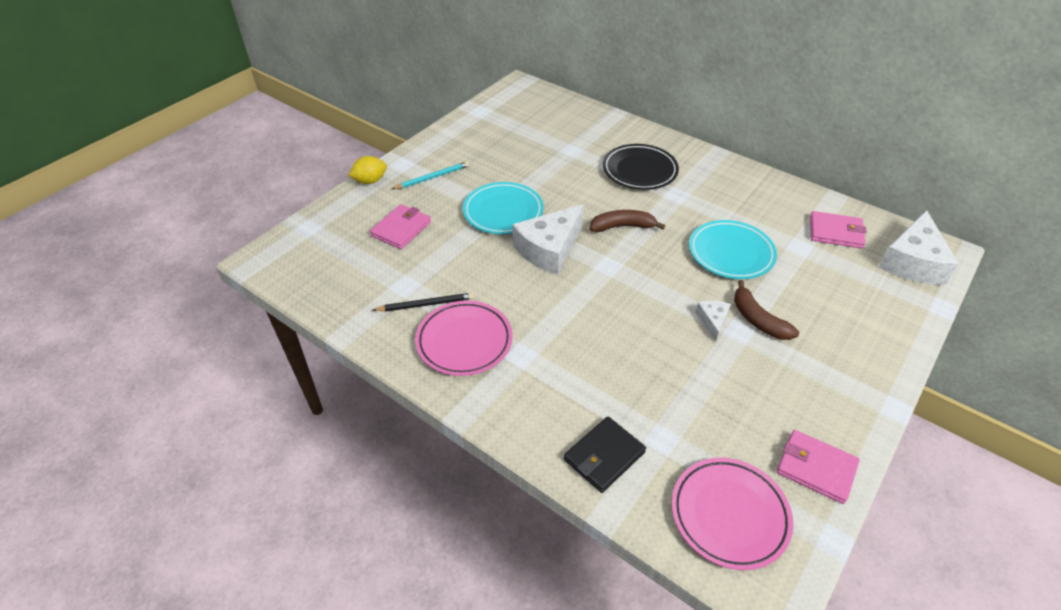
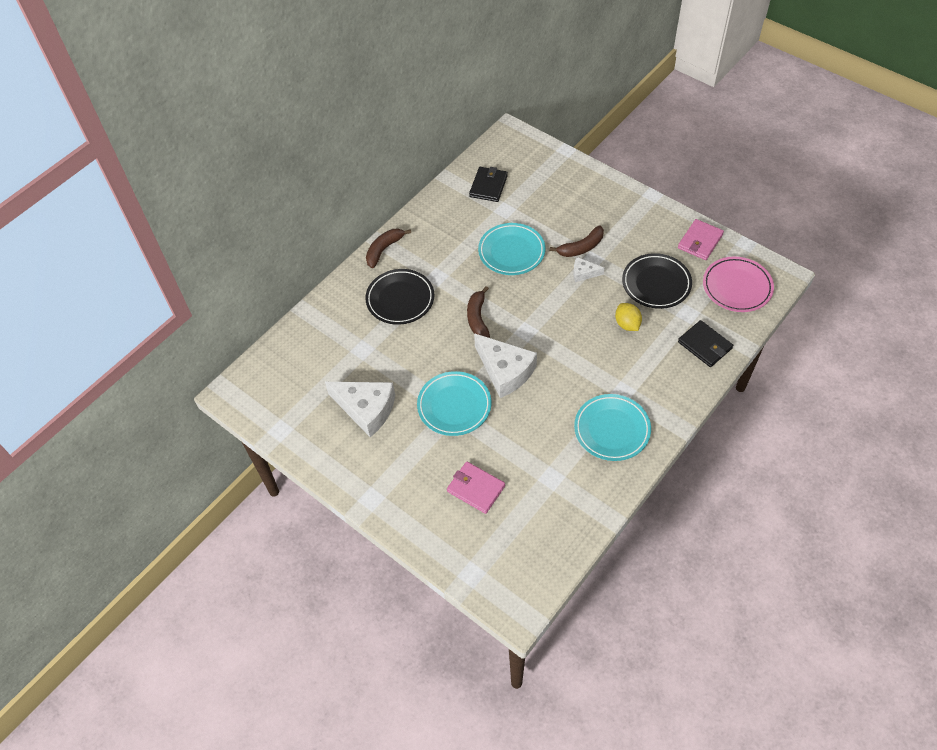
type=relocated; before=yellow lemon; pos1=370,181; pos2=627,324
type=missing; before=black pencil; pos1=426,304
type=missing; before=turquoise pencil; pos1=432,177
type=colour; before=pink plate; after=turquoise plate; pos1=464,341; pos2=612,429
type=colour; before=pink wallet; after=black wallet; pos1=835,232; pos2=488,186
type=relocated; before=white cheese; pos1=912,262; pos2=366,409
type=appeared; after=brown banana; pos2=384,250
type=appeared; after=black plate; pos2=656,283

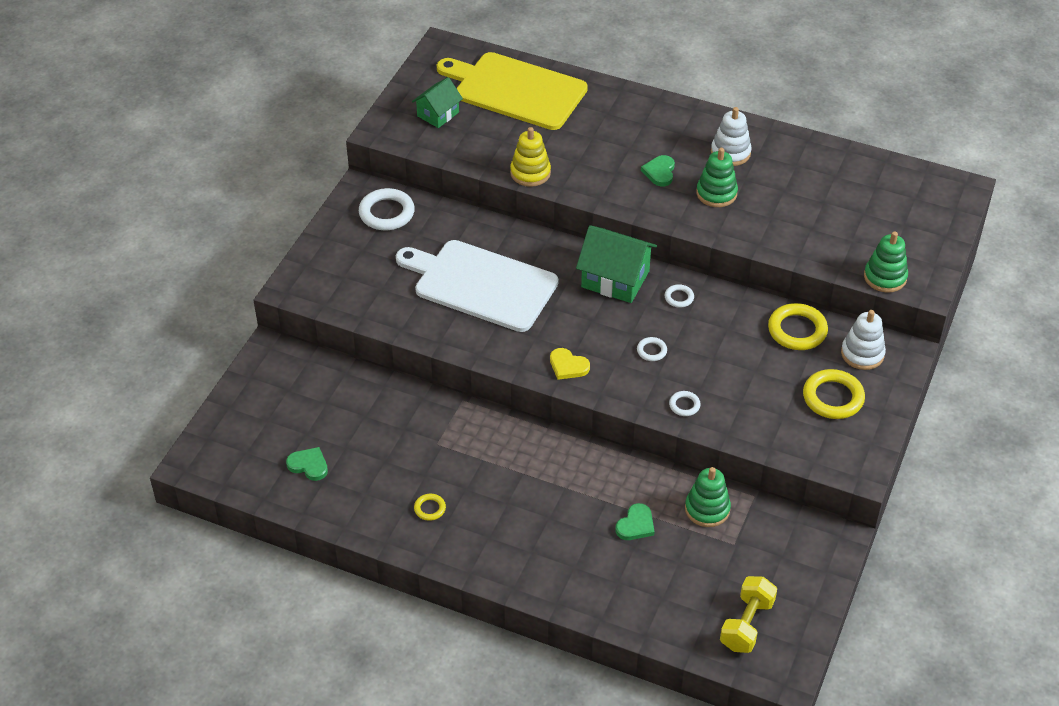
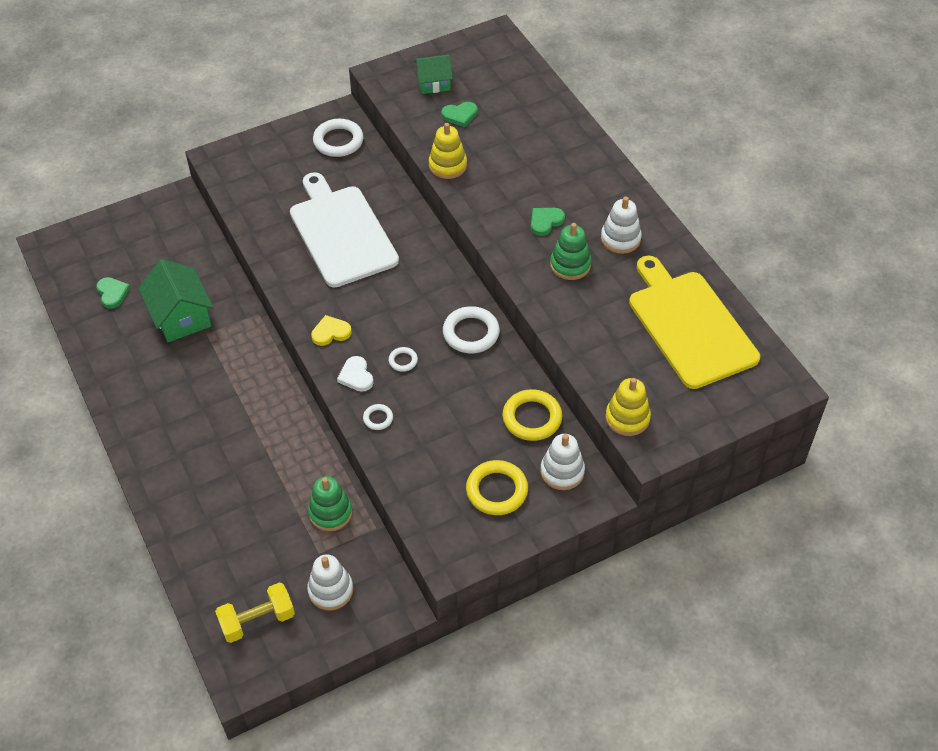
type=missing; before=yellow ring; pos1=430,508
type=relocated; before=yellow cutting board; pos1=515,90; pos2=689,325
type=spun; before=yellow heart; pos1=568,366; pos2=331,332; turn=90
type=relocated; before=green house; pos1=615,279; pos2=181,317
type=relocated; before=green heart; pos1=636,525; pos2=460,115
type=size; before=white ring; pos1=679,298; pos2=471,333; scale=1.97
type=colour; before=green stacking toy; after=yellow stacking toy; pos1=885,277; pos2=627,418
type=appeared; after=white stacking toy; pos2=330,590
type=appeared; after=white heart; pos2=356,376

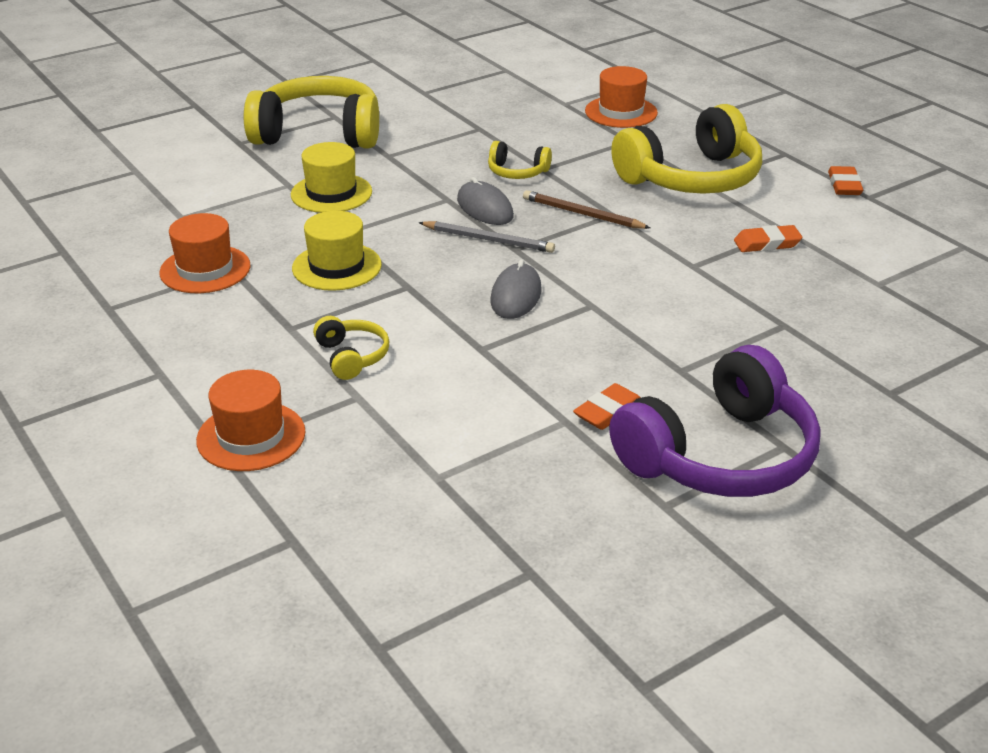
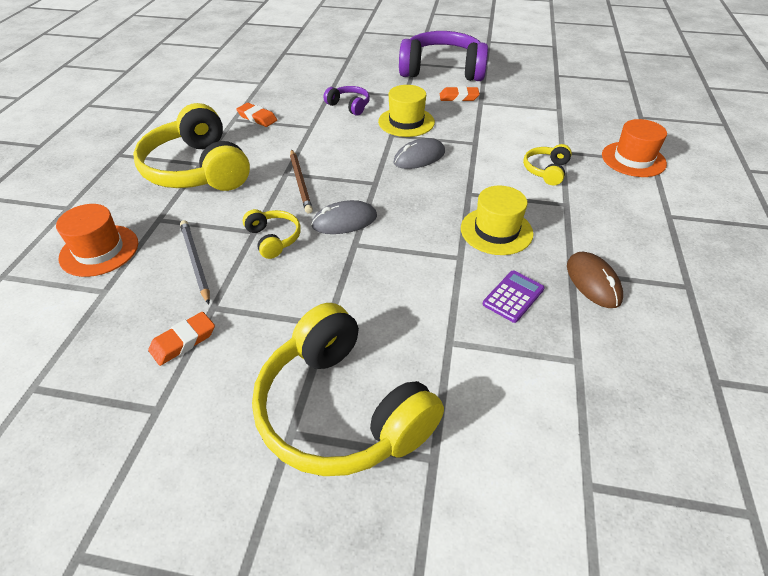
type=exchanged; before=orange hat; after=brown mouse; pos1=205,269; pos2=593,282
type=relocated; before=yellow hat; pos1=331,193; pos2=406,122
type=relocated; before=grey pencil; pos1=489,240; pos2=195,261
type=spun; before=grey mouse; pos1=485,208; pos2=344,221; turn=60
type=spun; before=yellow headphones; pos1=691,178; pos2=198,169; turn=-135
type=relocated; before=orange eraser; pos1=844,185; pos2=183,341
type=appeared; after=purple headphones; pos2=349,106
type=appeared; after=purple calculator; pos2=513,296

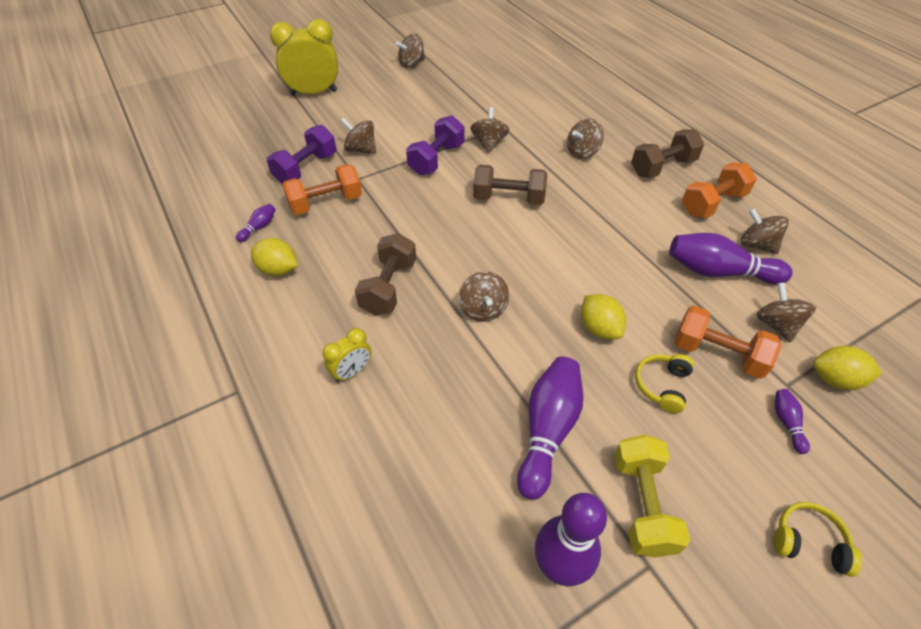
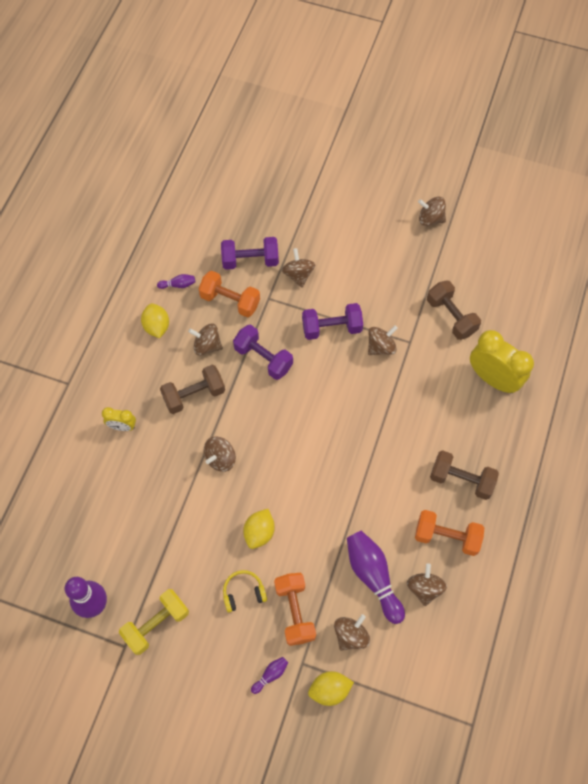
type=relocated; before=yellow clock; pos1=314,93; pos2=493,379
type=relocated; before=brown dumbbell; pos1=508,198; pos2=451,317
type=missing; before=purple bowling pin; pos1=548,430
type=relocated; before=brown spinning top; pos1=582,152; pos2=207,346
type=missing; before=yellow headphones; pos1=808,542
type=spun; before=yellow lemon; pos1=835,379; pos2=329,690; turn=-75
type=appeared; after=purple dumbbell; pos2=263,358

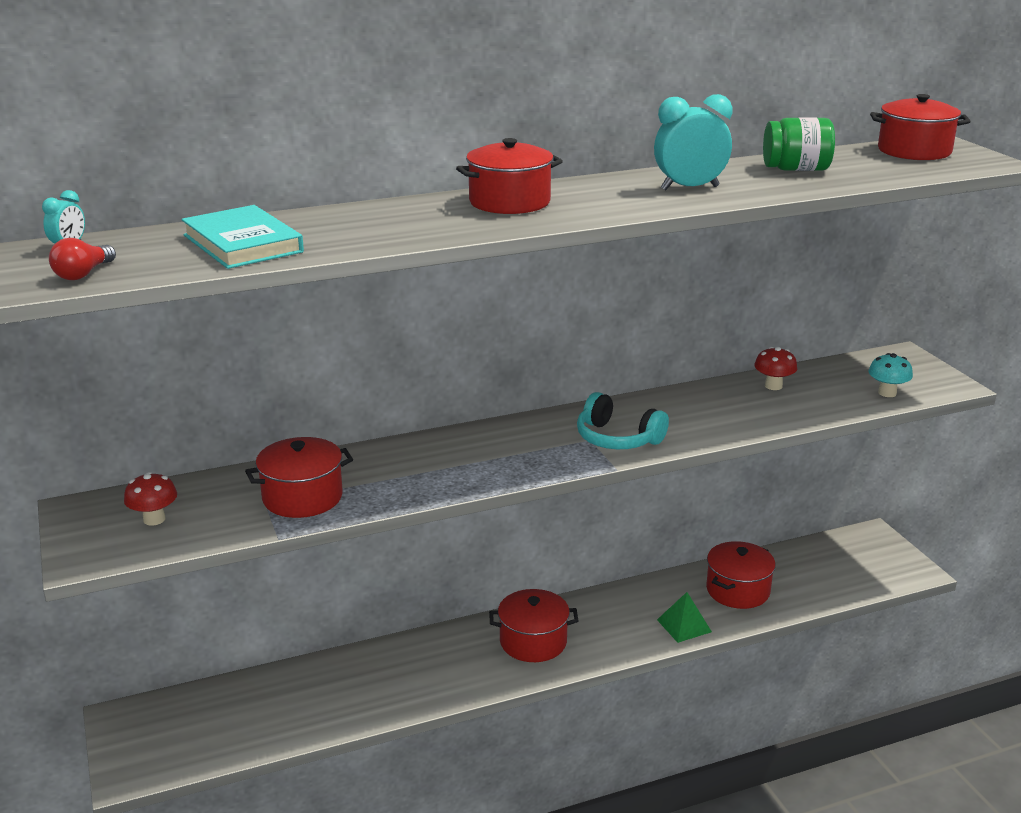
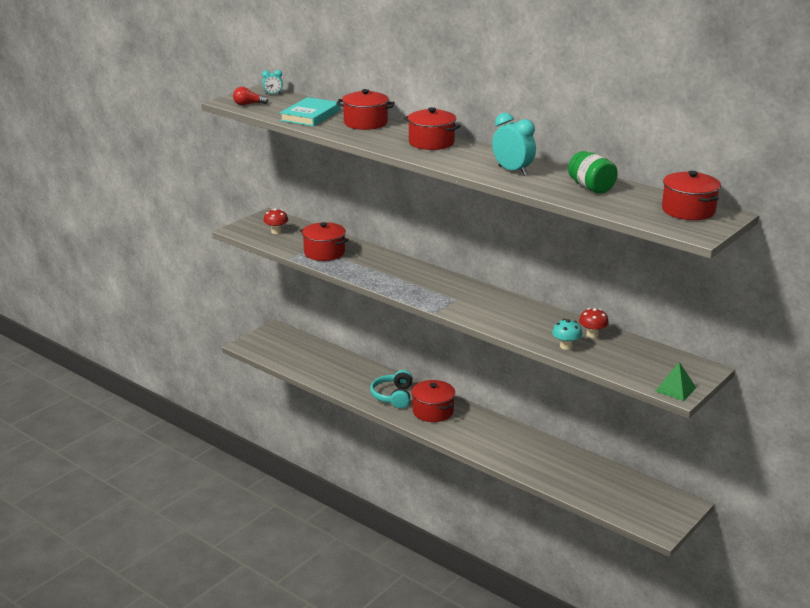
type=relocated; before=turquoise headphones; pos1=617,439; pos2=393,396
type=relocated; before=green pyramid; pos1=684,625; pos2=675,389
type=relocated; before=red pot; pos1=737,590; pos2=365,123
type=relocated; before=turquoise mushroom; pos1=887,393; pos2=566,346

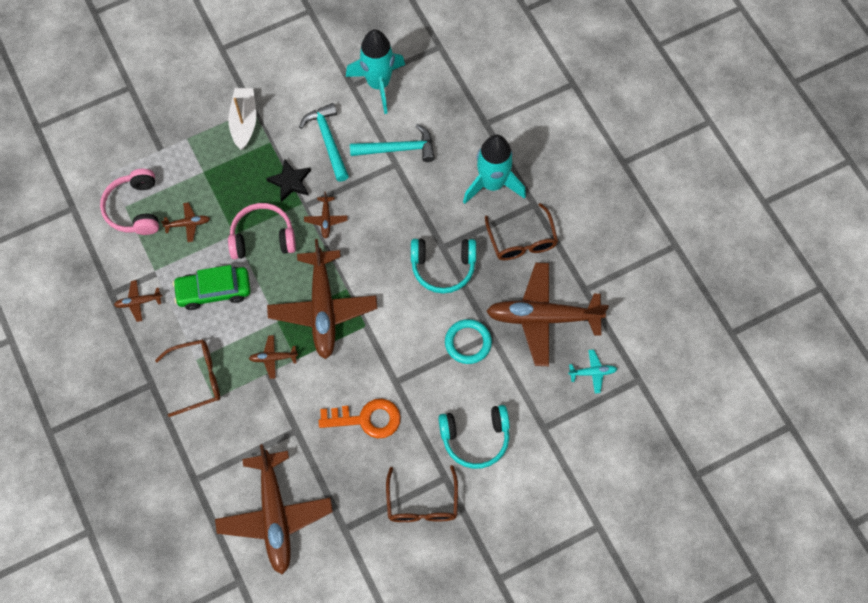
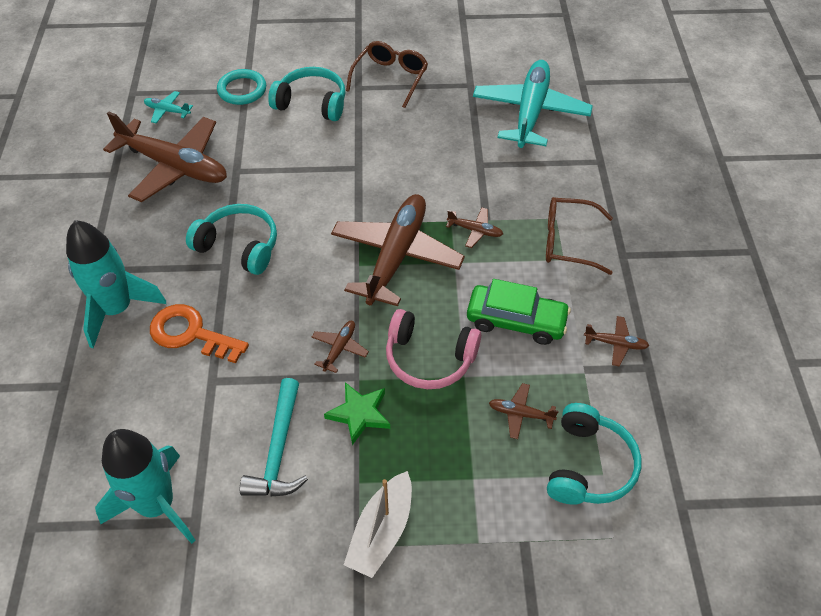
type=colour; before=pink headphones; after=turquoise headphones; pos1=134,208; pos2=589,465
type=colour; before=brown plane; after=turquoise plane; pos1=275,515; pos2=530,112
type=colour; before=black star; after=green star; pos1=290,182; pos2=359,414
type=relocated; before=orange key; pos1=366,419; pos2=191,334
type=missing; before=turquoise hammer; pos1=398,149
type=relocated; before=turquoise ring; pos1=468,342; pos2=242,90
type=missing; before=brown glasses; pos1=522,241

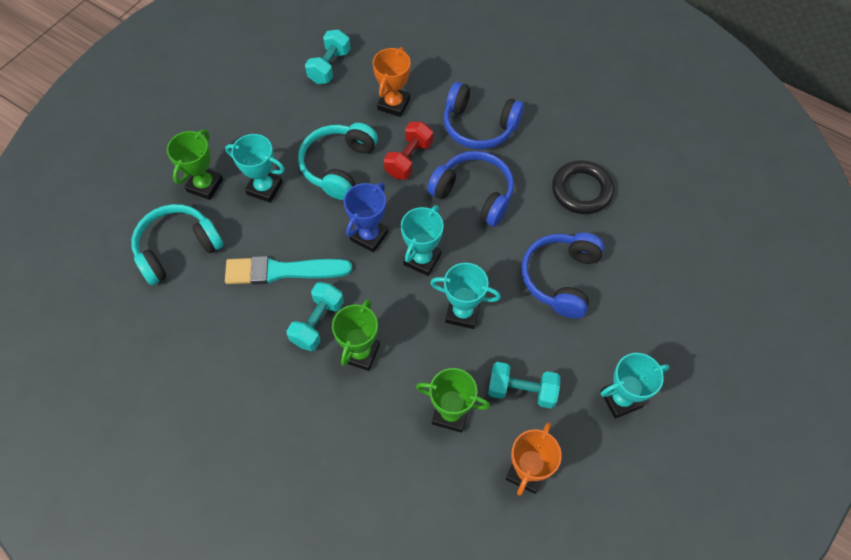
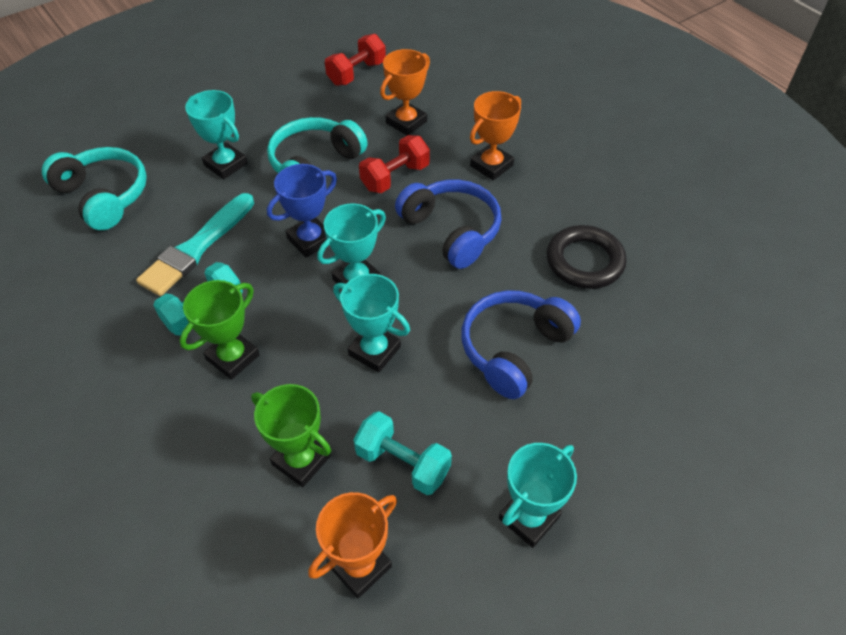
type=spun; before=turquoise headphones; pos1=177,248; pos2=104,196; turn=60
type=missing; before=green trophy; pos1=205,185
type=spun; before=turquoise brush; pos1=282,271; pos2=197,247; turn=-75
type=colour; before=turquoise dumbbell; after=red dumbbell; pos1=329,66; pos2=356,73
type=exchanged; before=blue headphones; after=orange trophy; pos1=479,126; pos2=491,165
type=spun; before=turquoise trophy; pos1=621,399; pos2=529,518; turn=-45

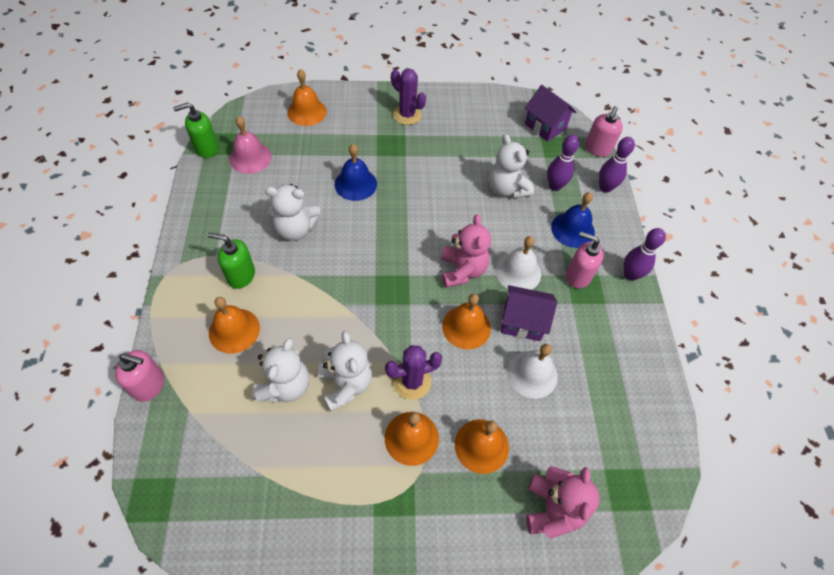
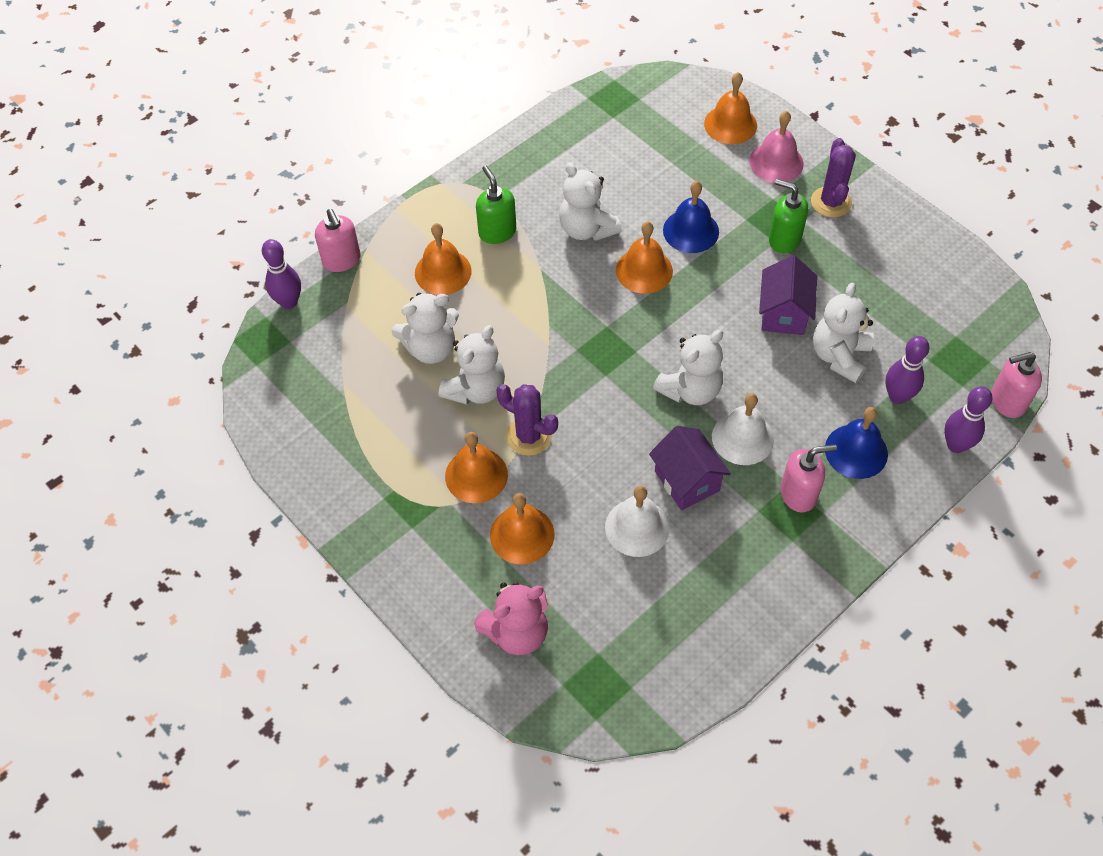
type=relocated; before=green soap dispenser; pos1=206,148; pos2=784,239
type=relocated; before=pink bell; pos1=250,157; pos2=776,162
type=colour; before=pink teddy bear; after=white teddy bear; pos1=462,270; pos2=690,390
type=relocated; before=orange bell; pos1=466,327; pos2=644,270
type=relocated; before=purple house; pos1=545,126; pos2=783,313
type=spun; before=pink soap dispenser; pos1=578,276; pos2=798,494; turn=90
type=relocated; before=purple bowling pin; pos1=630,275; pos2=289,302

